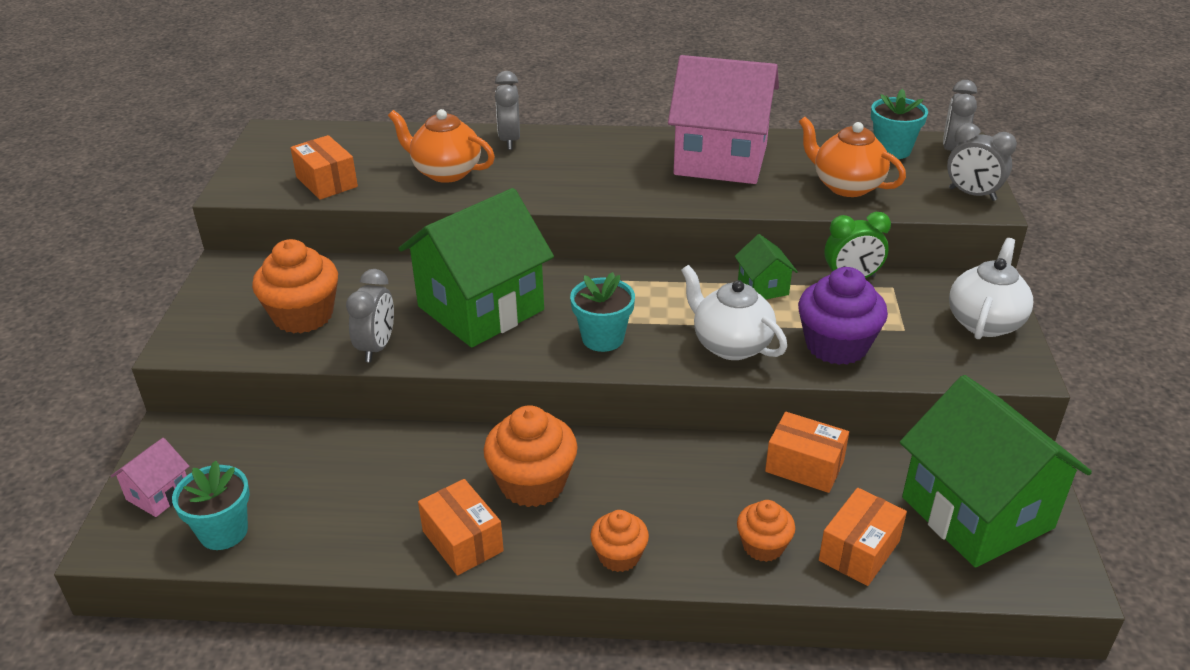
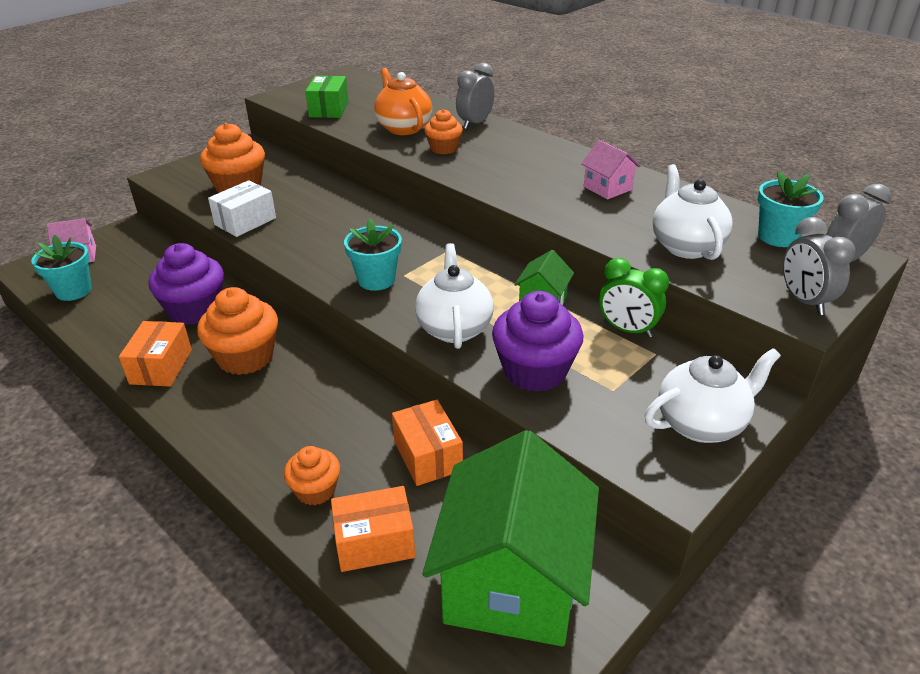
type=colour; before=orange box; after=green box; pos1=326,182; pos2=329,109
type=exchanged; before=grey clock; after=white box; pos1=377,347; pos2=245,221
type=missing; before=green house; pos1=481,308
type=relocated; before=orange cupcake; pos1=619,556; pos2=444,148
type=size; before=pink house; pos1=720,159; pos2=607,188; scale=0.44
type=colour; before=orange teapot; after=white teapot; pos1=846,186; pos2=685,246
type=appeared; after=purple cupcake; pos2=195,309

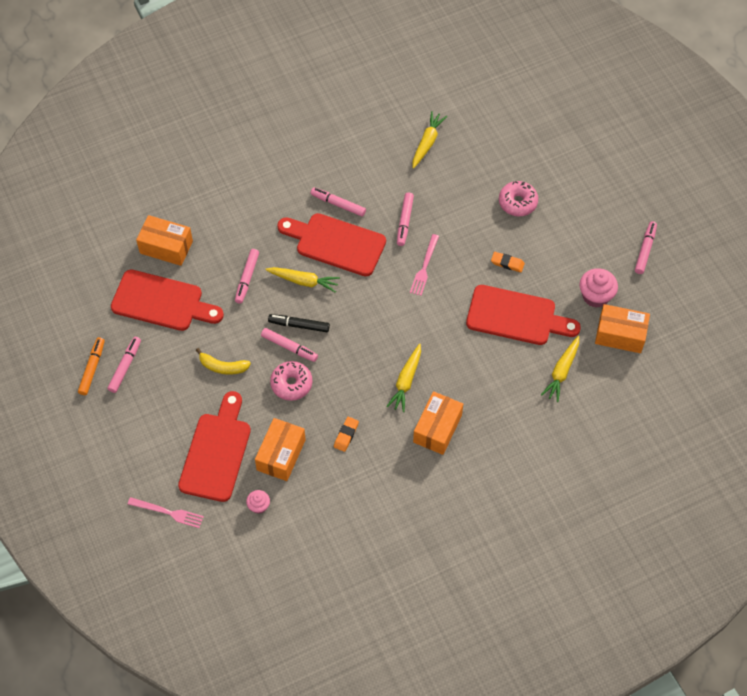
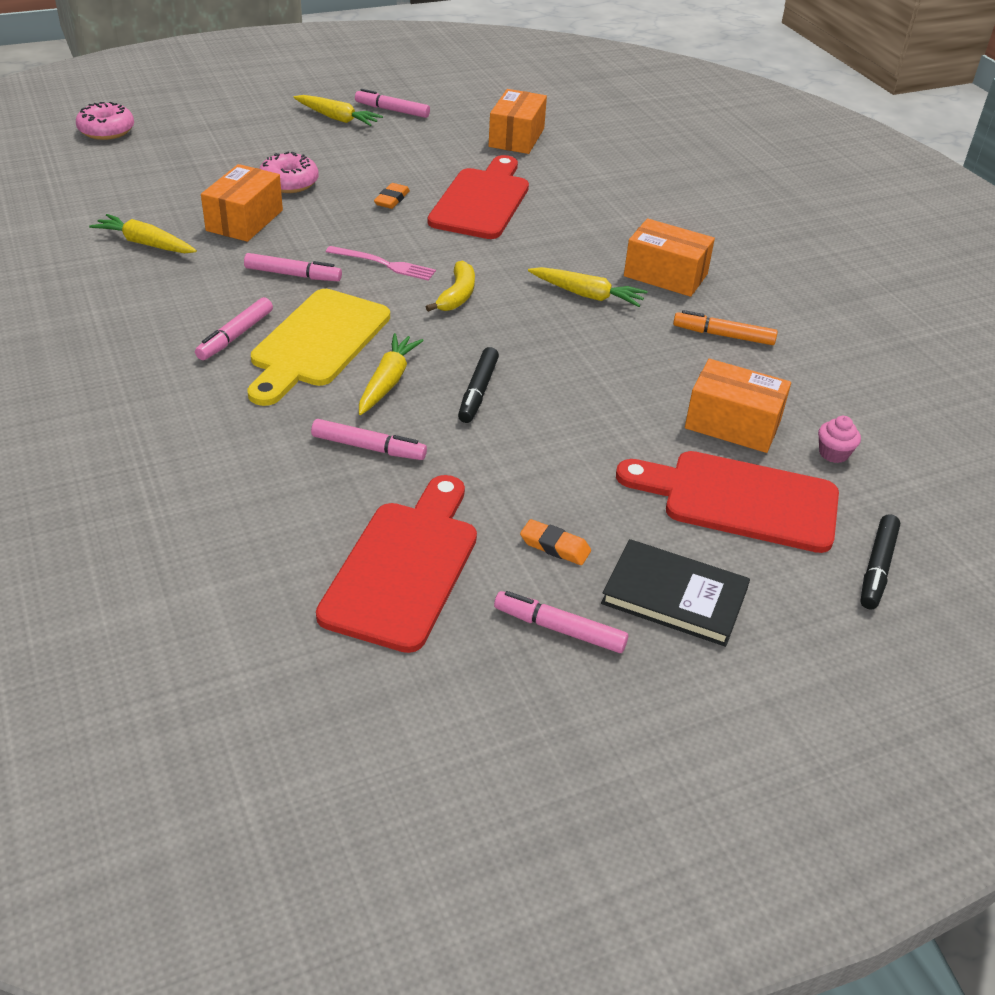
type=relocated; before=orange marker; pos1=92,368; pos2=723,335
type=exchanged; before=pink fork; after=black marker; pos1=168,512; pos2=877,568
type=relocated; before=orange box; pos1=166,247; pos2=244,220
type=relocated; before=yellow banana; pos1=223,366; pos2=457,295
type=missing; before=pink marker; pos1=289,347
type=relocated; before=pink donut; pos1=291,384; pos2=106,131
type=colour; before=red cutting board; after=yellow cutting board; pos1=336,243; pos2=317,343
type=relocated; before=orange eraser; pos1=346,435; pos2=555,546
type=relocated; before=yellow carrot; pos1=561,372; pos2=337,118
type=missing; before=pink cupcake; pos1=595,296
type=appeared; after=black book; pos2=674,596

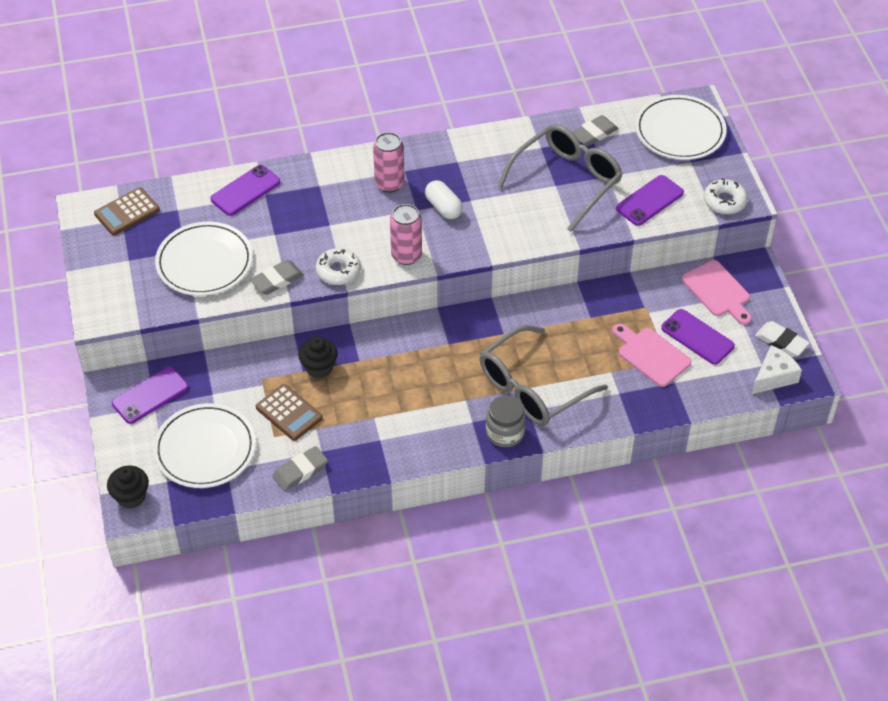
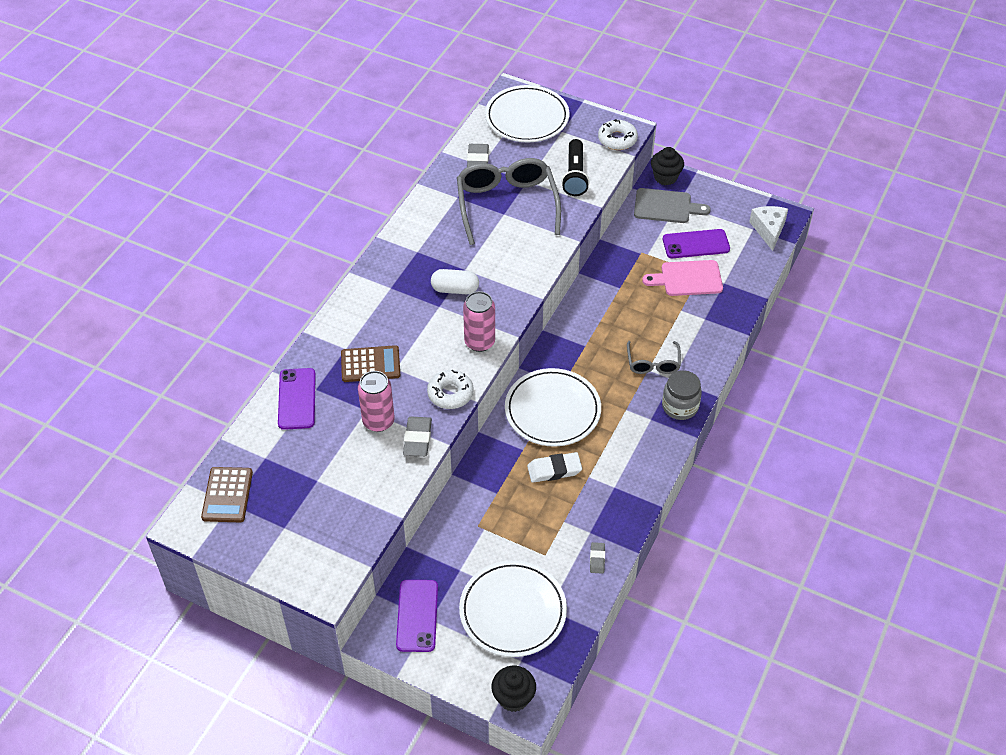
type=relocated; before=white plate; pos1=204,262; pos2=552,410
type=relocated; before=brown calculator; pos1=289,413; pos2=370,364
type=size; before=grey eraser; pos1=300,471; pos2=597,559; scale=0.59
type=relocated; before=black cupcake; pos1=319,368; pos2=665,177
type=relocated; before=pink can; pos1=389,184; pos2=378,421
type=size; before=grey glasses; pos1=532,388; pos2=653,363; scale=0.51
type=exchanged; before=purple phone; after=black flashlight; pos1=649,201; pos2=575,175
type=colour; before=pink cutting board; after=grey cutting board; pos1=717,291; pos2=666,206
type=relocated; before=white eraser; pos1=781,341; pos2=554,470

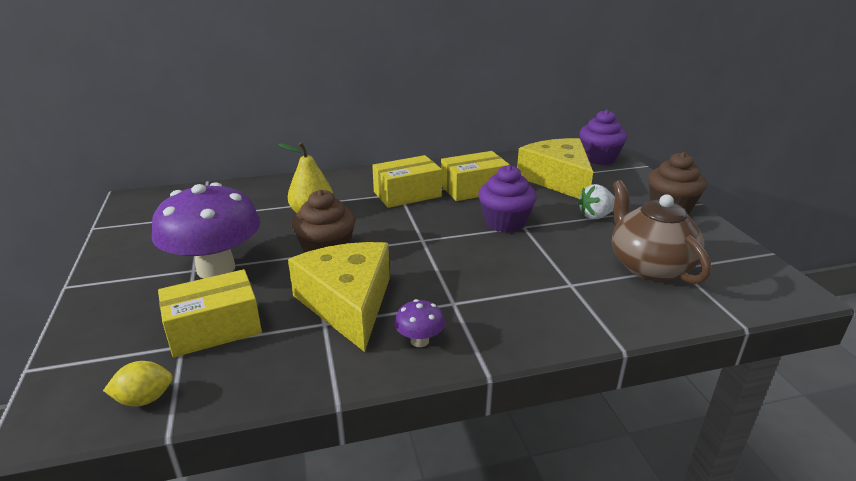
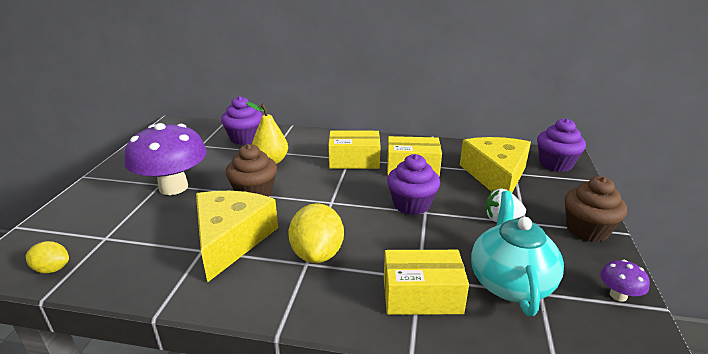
type=relocated; before=yellow box; pos1=214,329; pos2=422,295
type=relocated; before=purple mushroom; pos1=419,341; pos2=618,295
type=colour; before=brown teapot; after=turquoise teapot; pos1=649,266; pos2=510,282
type=appeared; after=purple cupcake; pos2=244,138
type=appeared; after=yellow lemon; pos2=317,254

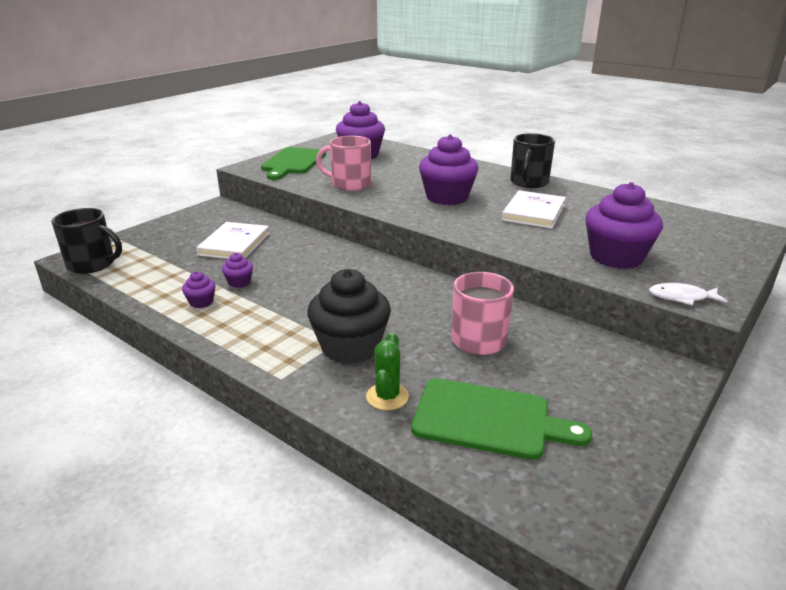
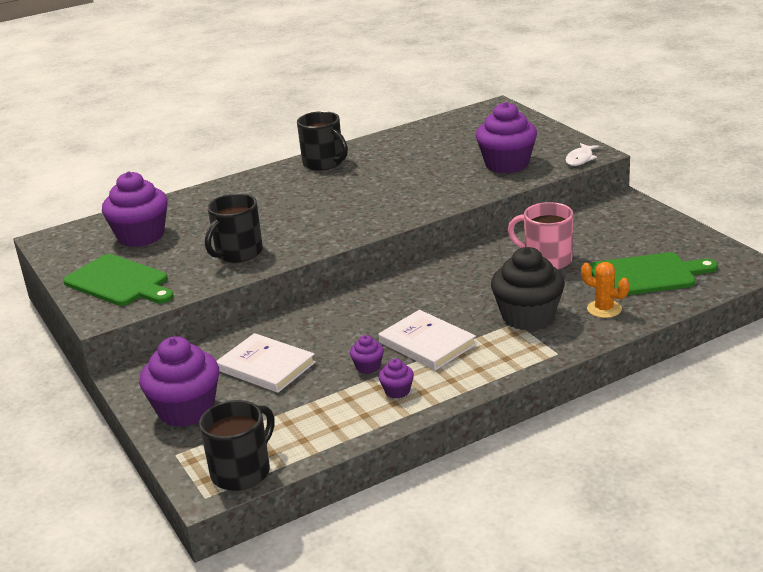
type=colour; before=pink mug; after=black mug; pos1=350,184; pos2=238,253
type=colour; before=green cactus; after=orange cactus; pos1=387,396; pos2=604,309
type=spun; before=green cutting board; pos1=488,419; pos2=646,275; turn=45
type=relocated; before=purple cupcake; pos1=447,197; pos2=186,410
type=relocated; before=white book; pos1=533,212; pos2=427,343

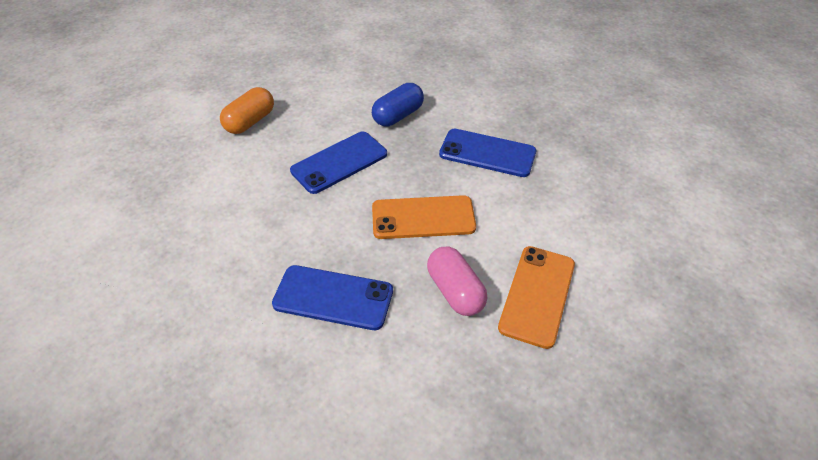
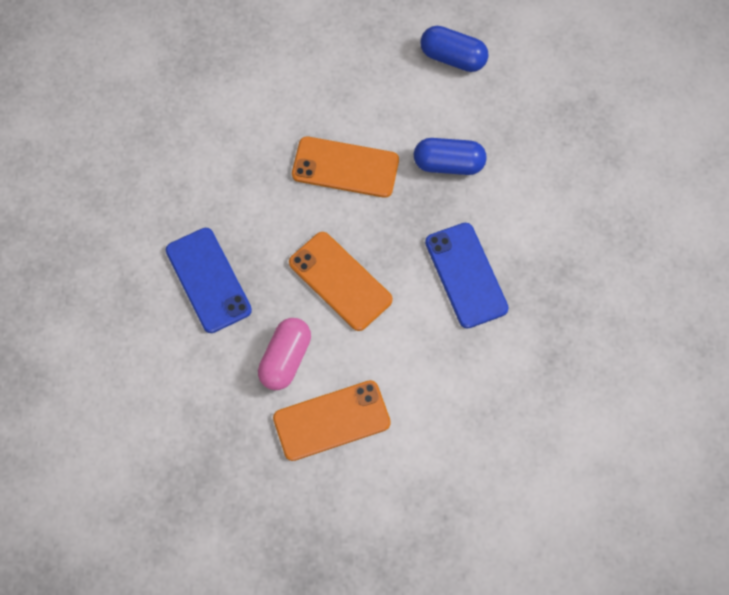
type=missing; before=orange capsule; pos1=250,122
type=colour; before=blue phone; after=orange phone; pos1=339,162; pos2=345,167
type=appeared; after=blue capsule; pos2=453,57

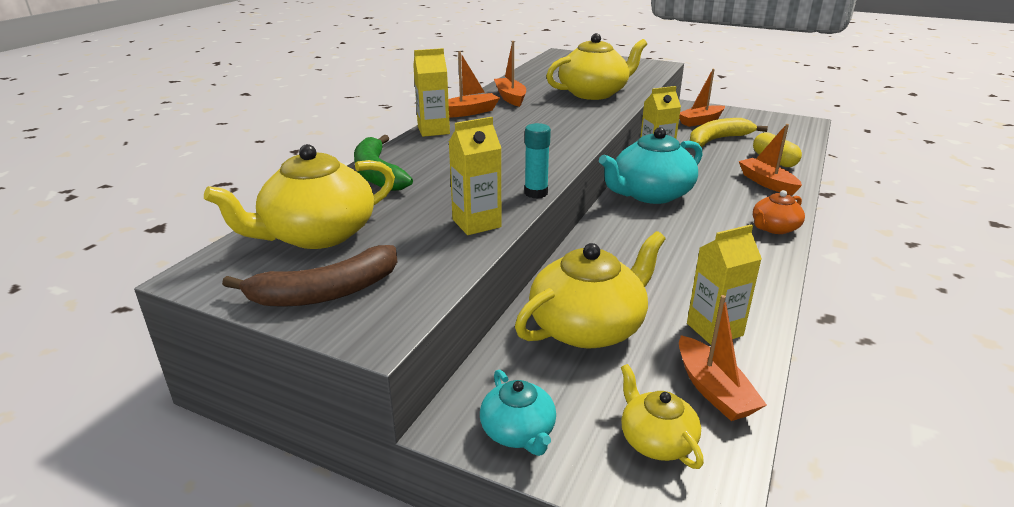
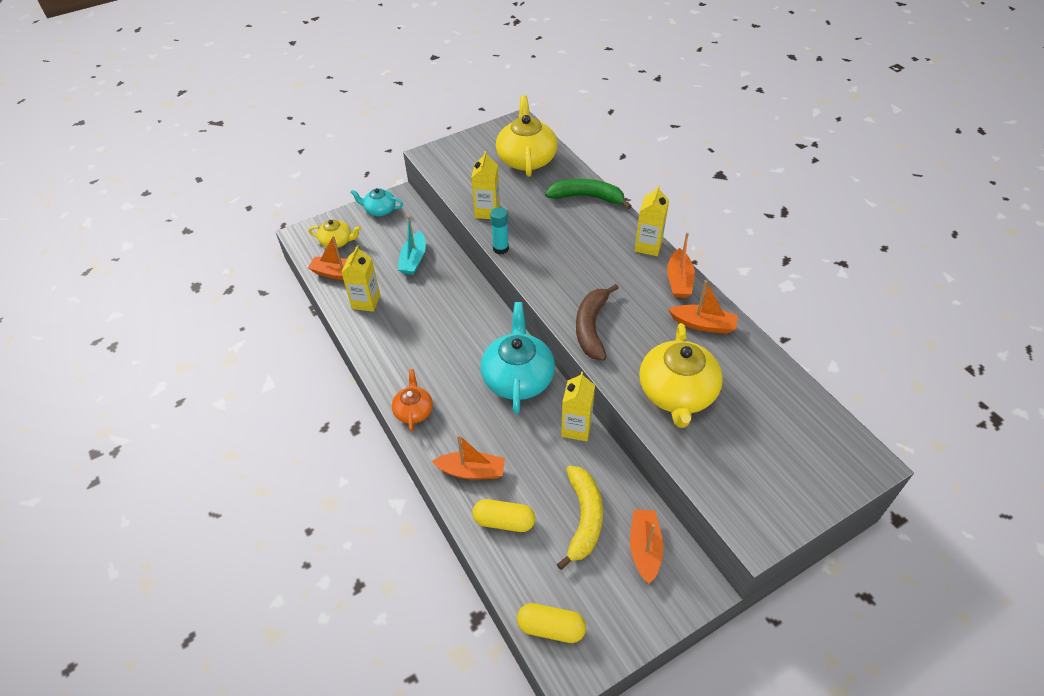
type=relocated; before=brown banana; pos1=325,292; pos2=591,327
type=exchanged; before=yellow teapot; after=turquoise boat; pos1=588,327; pos2=413,260
type=appeared; after=yellow capsule; pos2=551,628

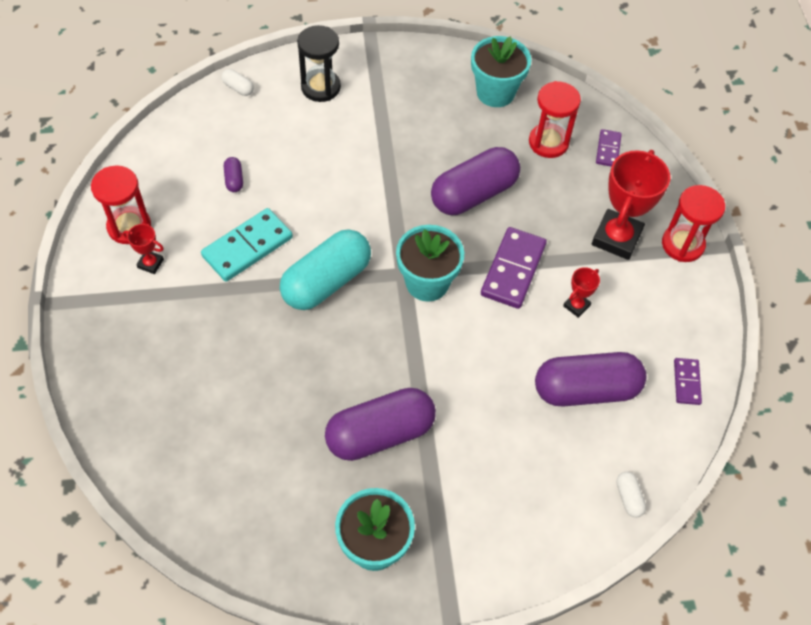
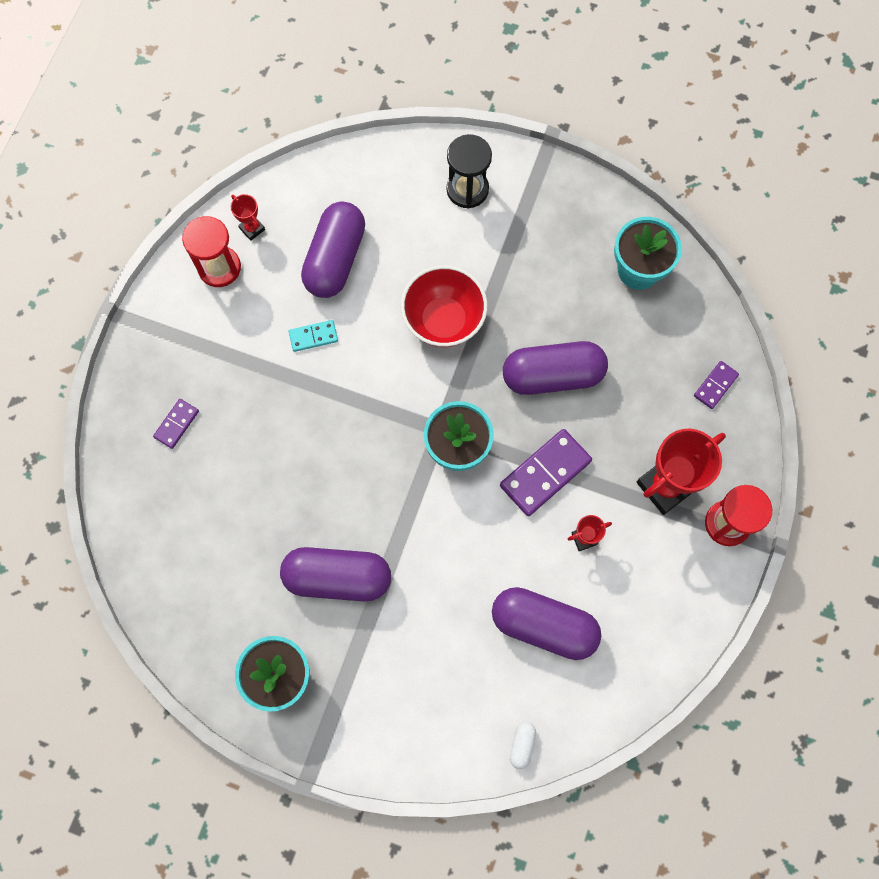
type=relocated; before=red trophy; pos1=150,263; pos2=252,229
type=size; before=turquoise domino; pos1=247,247; pos2=313,336; scale=0.54
type=missing; before=white capsule; pos1=238,88
type=size; before=purple capsule; pos1=234,180; pos2=335,259; scale=2.48
type=missing; before=turquoise capsule; pos1=326,281
type=missing; before=red hourglass; pos1=548,142
type=relocated; before=purple domino; pos1=686,382; pos2=176,424
type=appeared; after=red bowl; pos2=443,320

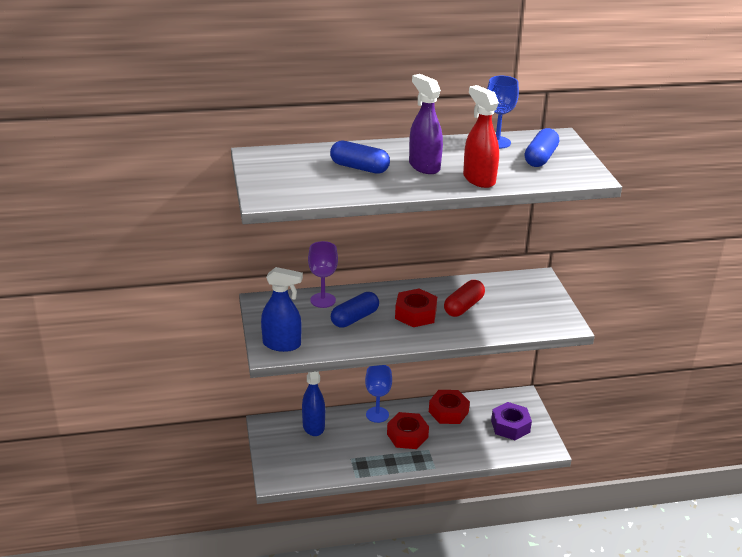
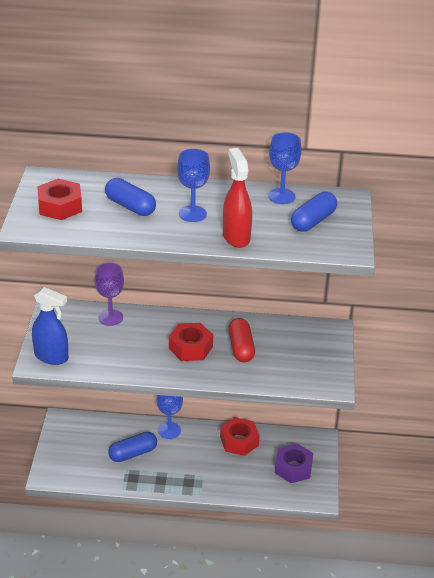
type=missing; before=blue spray bottle; pos1=313,426
type=relocated; before=blue capsule; pos1=355,318; pos2=133,453
type=relocated; before=red nut; pos1=407,436; pos2=60,206
type=exchanged; before=purple spray bottle; after=blue goblet; pos1=424,166; pos2=192,214
type=spun; before=red capsule; pos1=463,307; pos2=241,348; turn=-60

